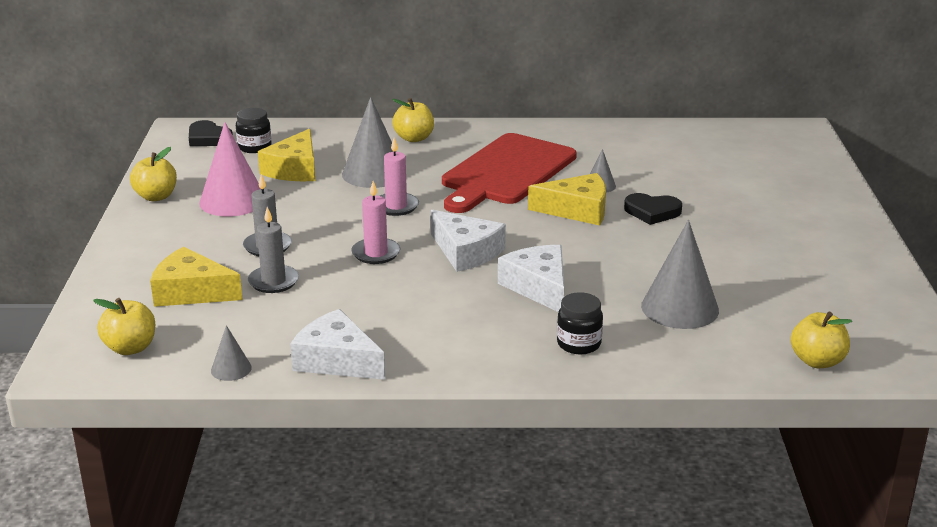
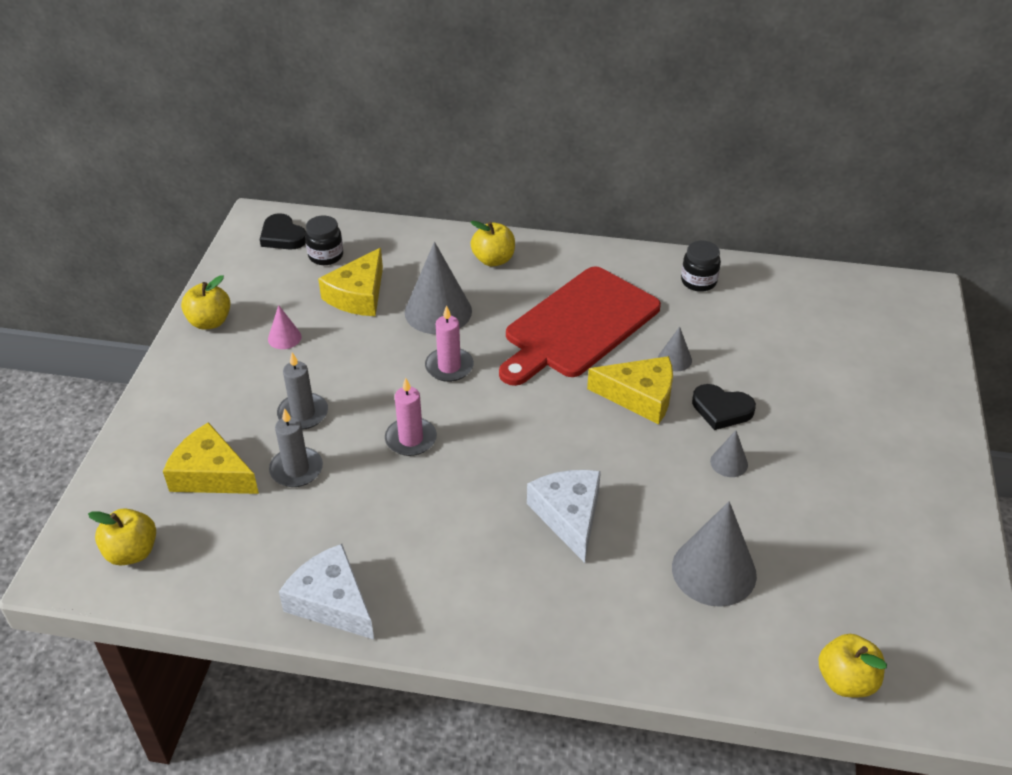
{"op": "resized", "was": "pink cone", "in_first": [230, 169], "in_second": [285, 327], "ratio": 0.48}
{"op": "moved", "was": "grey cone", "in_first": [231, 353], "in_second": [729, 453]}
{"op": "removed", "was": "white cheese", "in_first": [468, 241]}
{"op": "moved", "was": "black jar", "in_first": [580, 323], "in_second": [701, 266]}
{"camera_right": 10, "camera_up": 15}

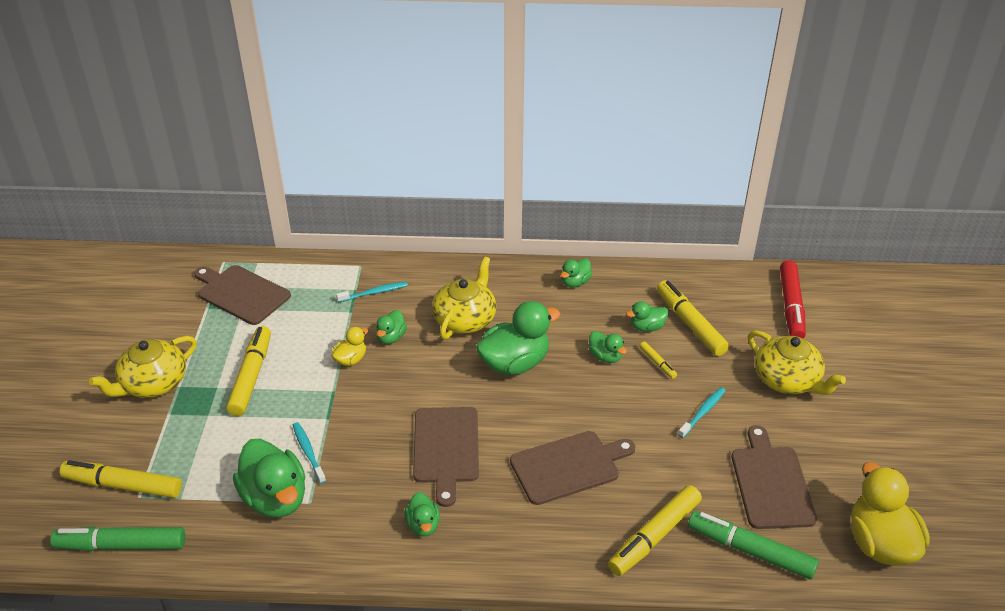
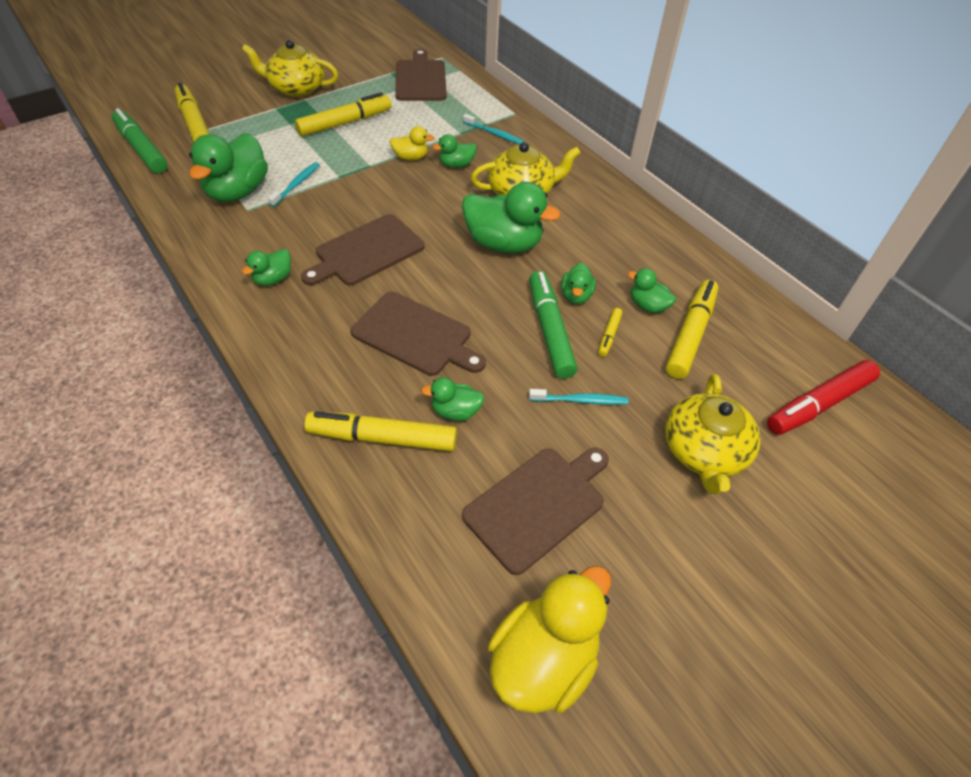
{"op": "moved", "was": "green duck", "in_first": [576, 273], "in_second": [452, 399]}
{"op": "moved", "was": "green marker", "in_first": [753, 545], "in_second": [553, 325]}
{"camera_right": 50, "camera_up": 10}

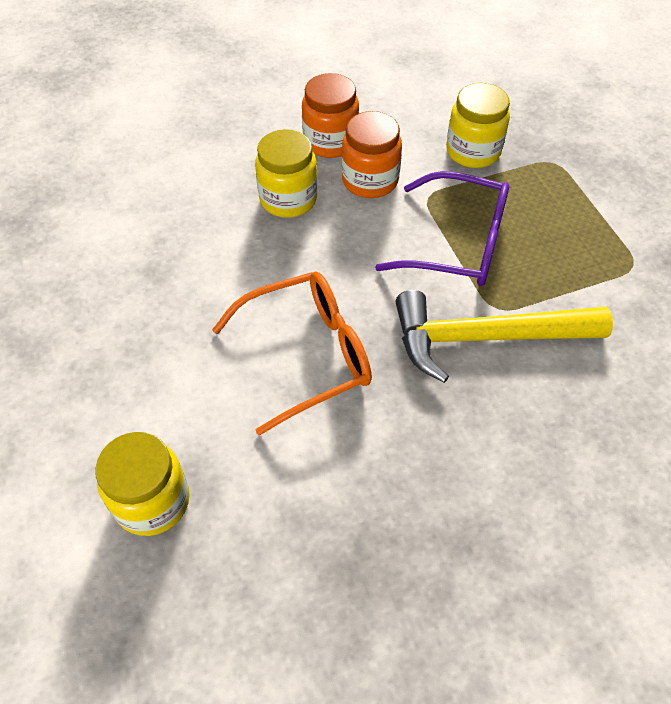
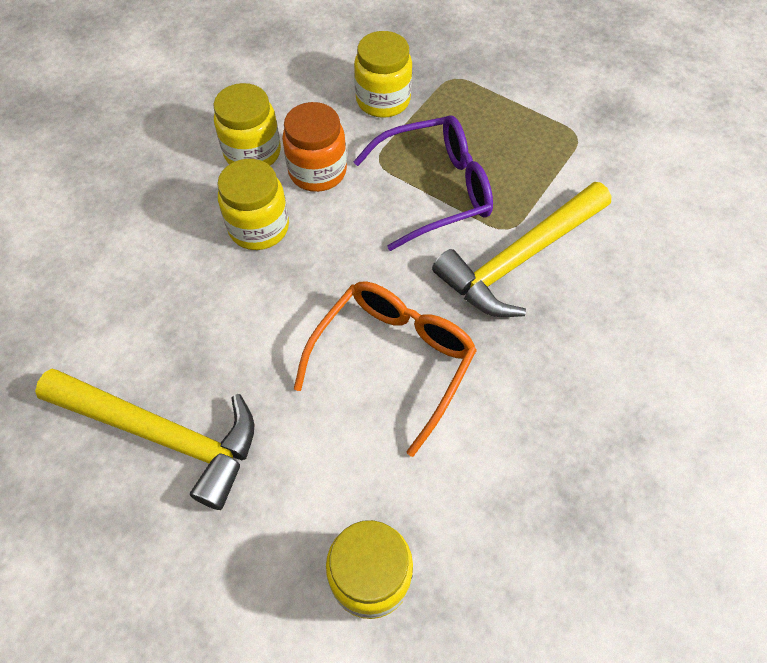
{"op": "recoloured", "was": "orange jar", "now": "yellow jar", "in_first": [330, 115], "in_second": [247, 124]}
{"op": "added", "now": "yellow hammer", "in_second": [145, 439]}
{"camera_right": -35, "camera_up": 5}

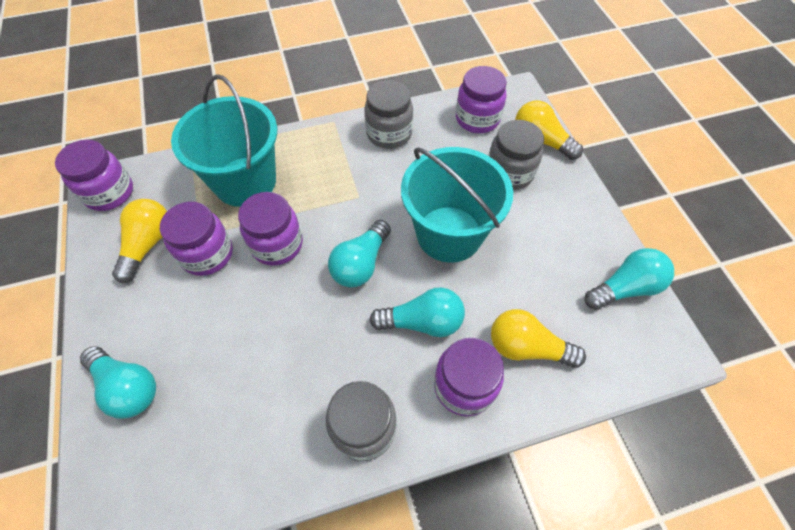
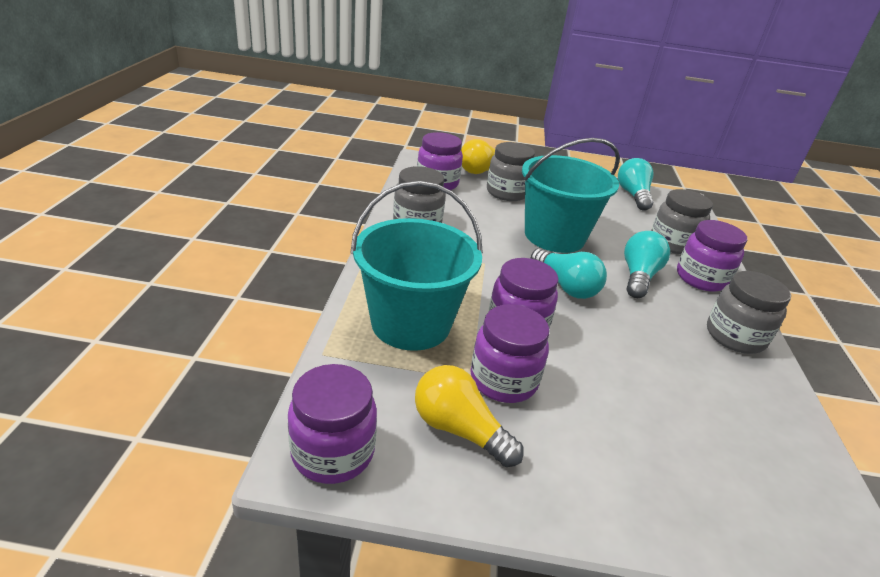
{"op": "removed", "was": "turquoise light bulb", "in_first": [118, 382]}
{"op": "replaced", "was": "yellow light bulb", "now": "grey jar", "in_first": [538, 338], "in_second": [682, 221]}
{"camera_right": -70, "camera_up": -25}

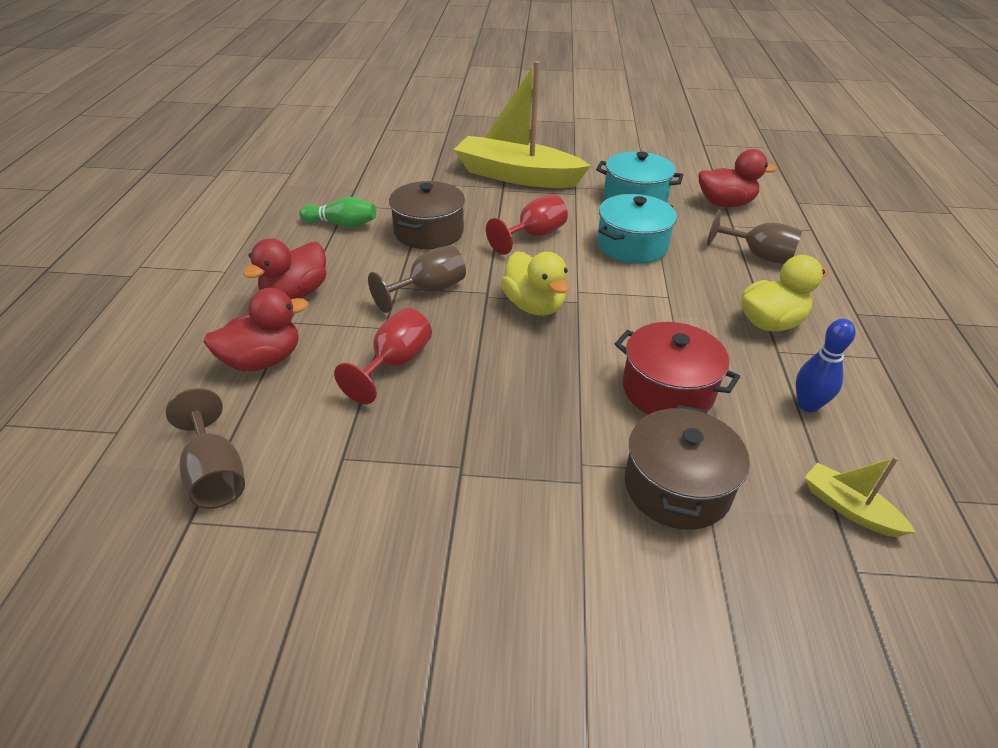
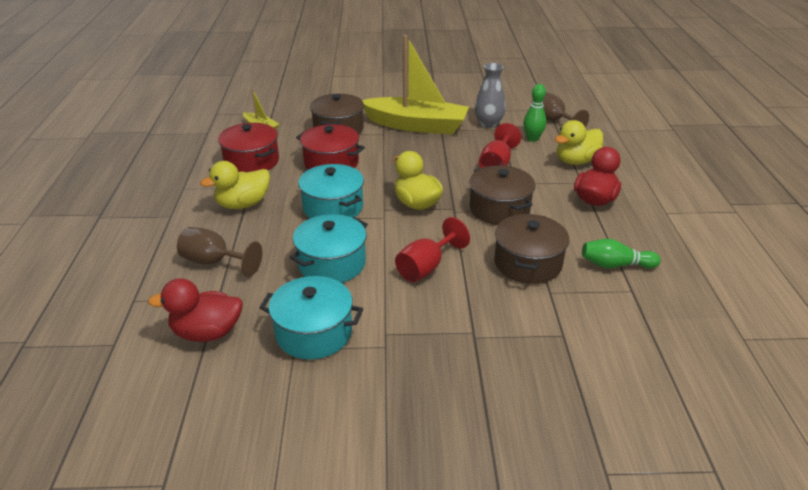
{"op": "recoloured", "was": "red duck", "now": "yellow duck", "in_first": [256, 330], "in_second": [579, 142]}
{"op": "replaced", "was": "brown goblet", "now": "brown pot", "in_first": [417, 279], "in_second": [503, 195]}
{"op": "moved", "was": "yellow boat", "in_first": [522, 124], "in_second": [415, 85]}
{"op": "replaced", "was": "blue bowling pin", "now": "red pot", "in_first": [826, 365], "in_second": [248, 147]}
{"op": "added", "now": "turquoise pot", "in_second": [331, 191]}
{"op": "added", "now": "grey vase", "in_second": [490, 95]}
{"op": "added", "now": "green bowling pin", "in_second": [534, 113]}
{"camera_right": 175, "camera_up": -5}

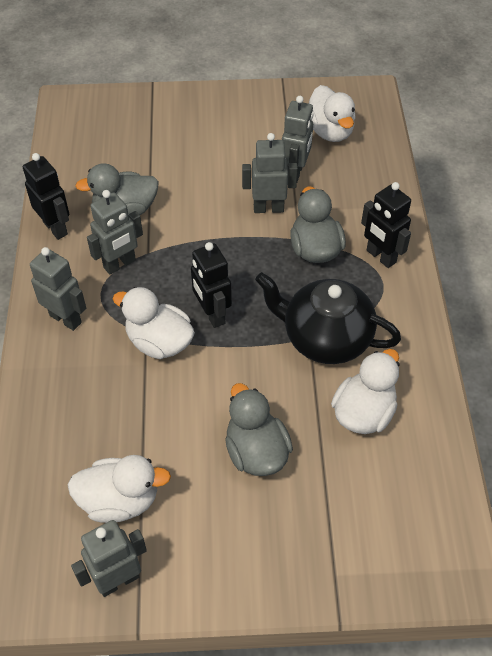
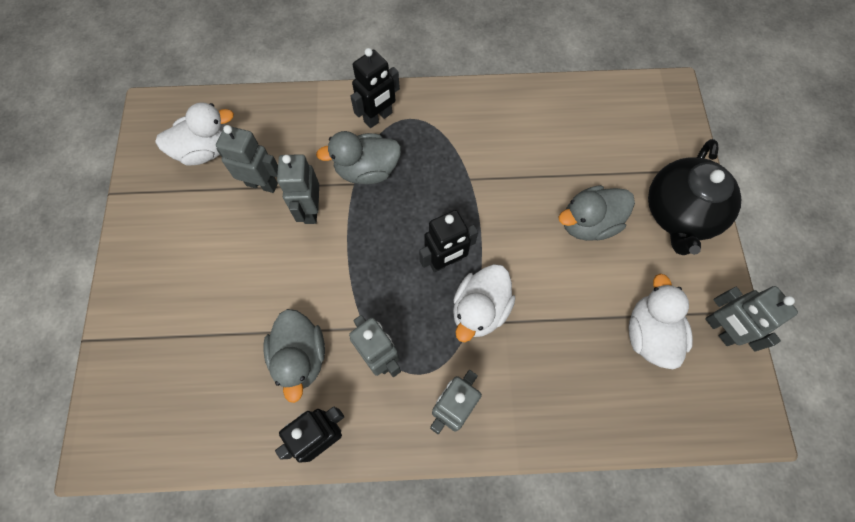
{"op": "moved", "was": "black teapot", "in_first": [328, 318], "in_second": [694, 197]}
{"op": "removed", "was": "white duck", "in_first": [365, 391]}
{"camera_right": -90, "camera_up": 15}

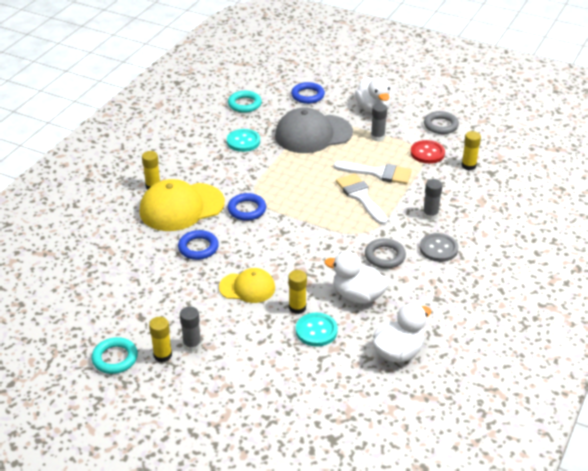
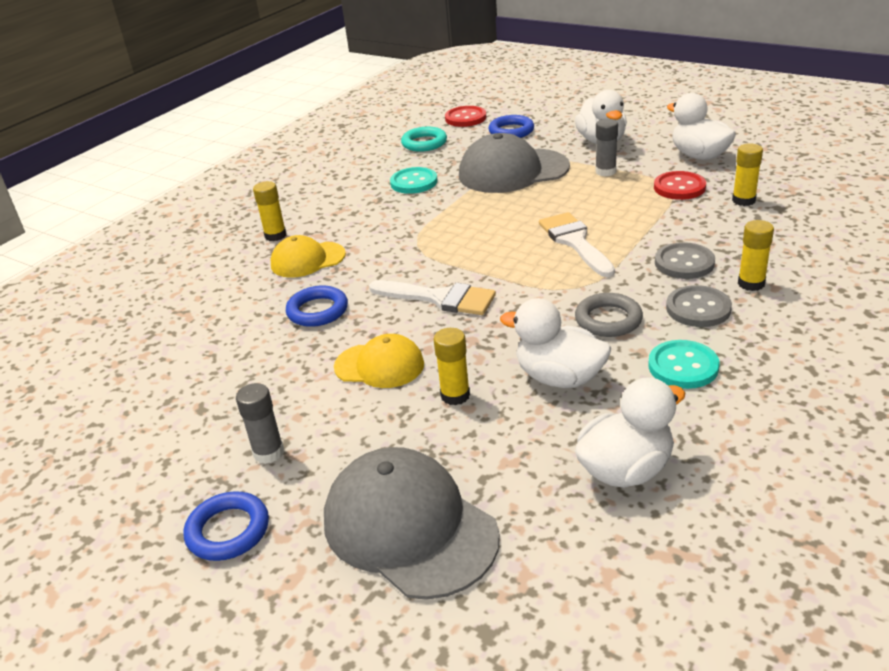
{"op": "removed", "was": "turquoise ring", "in_first": [115, 355]}
{"op": "resized", "was": "yellow cap", "in_first": [182, 205], "in_second": [308, 256], "ratio": 0.59}
{"op": "moved", "was": "yellow glue stick", "in_first": [160, 339], "in_second": [756, 255]}
{"op": "moved", "was": "blue ring", "in_first": [246, 207], "in_second": [226, 526]}
{"op": "moved", "was": "turquoise button", "in_first": [317, 330], "in_second": [684, 364]}
{"op": "moved", "was": "white brush", "in_first": [372, 172], "in_second": [432, 297]}
{"op": "replaced", "was": "grey glue stick", "now": "grey button", "in_first": [433, 199], "in_second": [685, 260]}
{"op": "replaced", "was": "grey ring", "now": "white duck", "in_first": [441, 122], "in_second": [701, 126]}
{"op": "added", "now": "grey cap", "in_second": [412, 523]}
{"op": "added", "now": "red button", "in_second": [465, 116]}
{"camera_right": 10, "camera_up": -5}

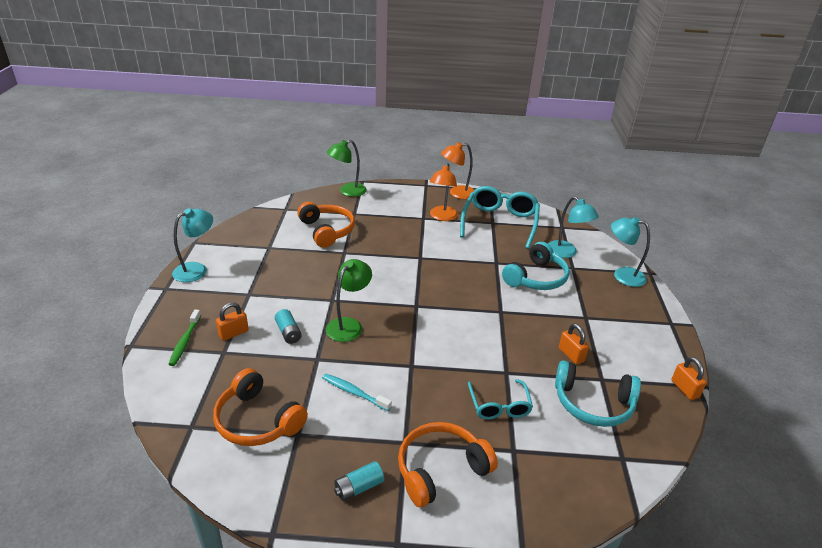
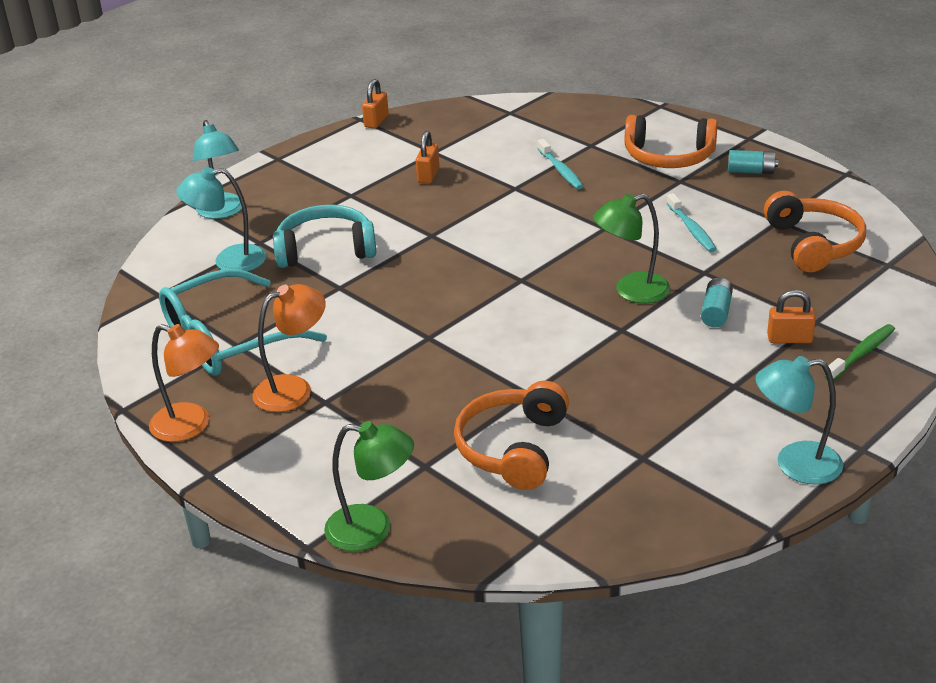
{"op": "replaced", "was": "turquoise glasses", "now": "turquoise toothbrush", "in_first": [500, 399], "in_second": [560, 164]}
{"op": "turned", "was": "turquoise lamp", "in_first": [573, 227], "in_second": [221, 219], "clockwise": -105}
{"op": "removed", "was": "turquoise headphones", "in_first": [598, 393]}
{"camera_right": -135, "camera_up": 0}

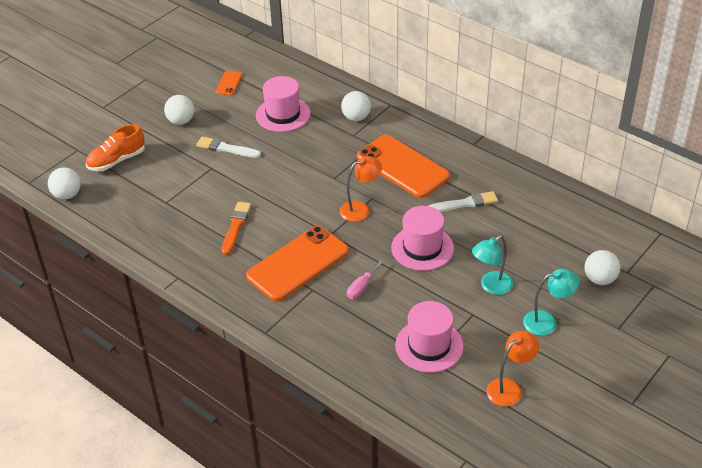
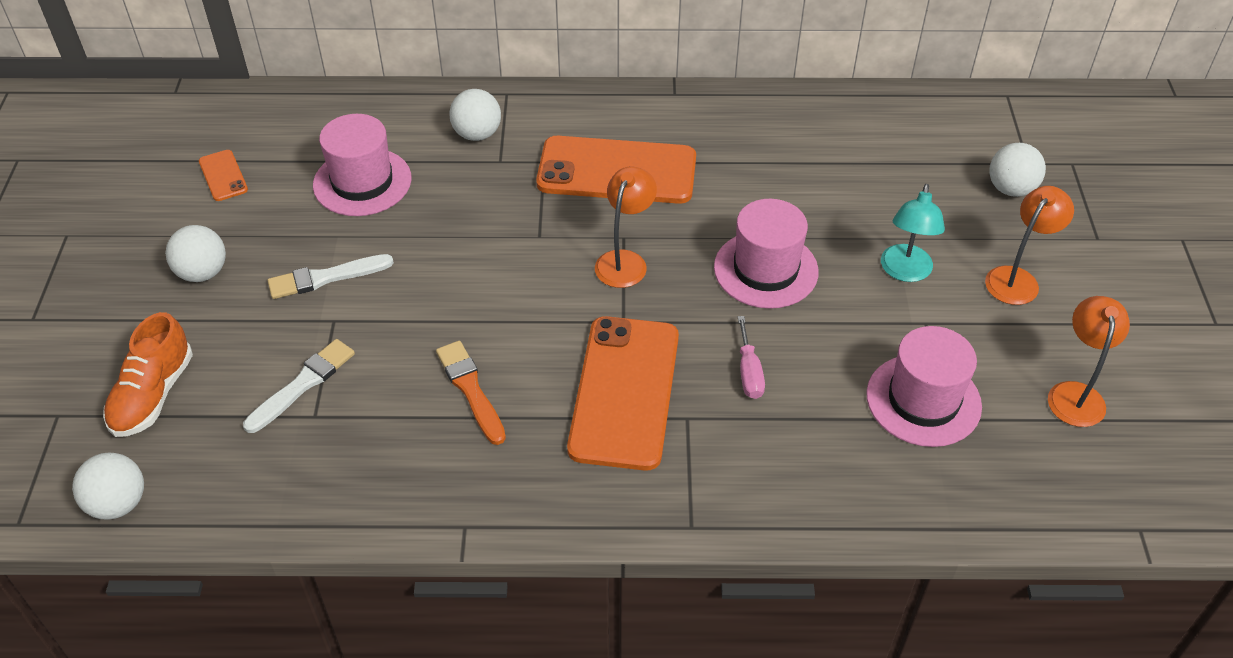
{"op": "moved", "was": "white brush", "in_first": [463, 201], "in_second": [299, 386]}
{"op": "recoloured", "was": "turquoise lamp", "now": "orange lamp", "in_first": [551, 302], "in_second": [1029, 245]}
{"camera_right": -40, "camera_up": 5}

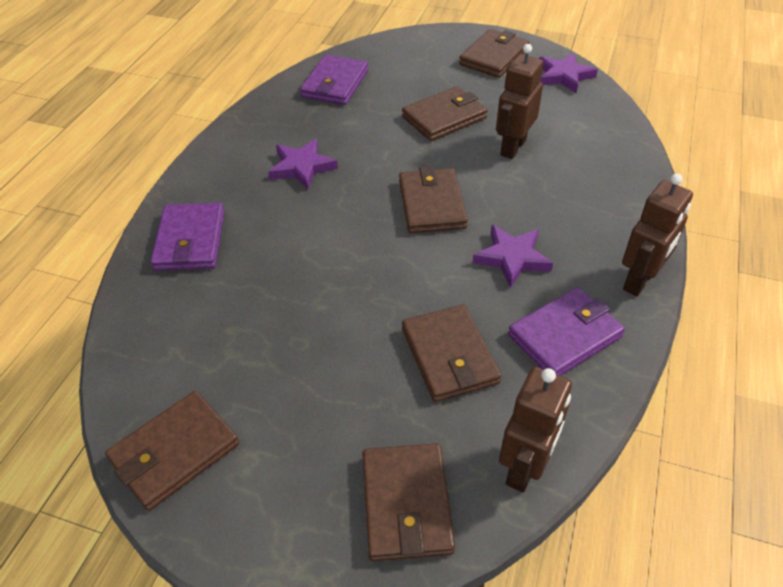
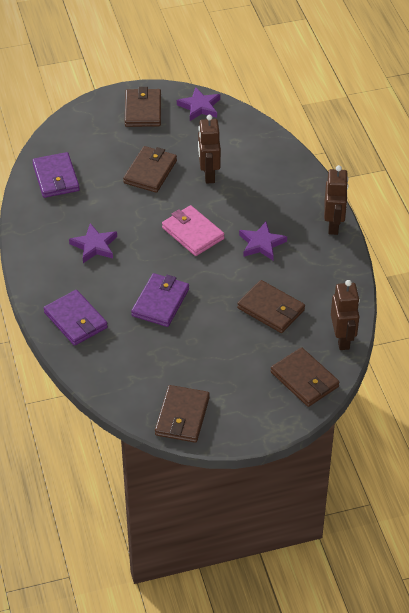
{"op": "recoloured", "was": "brown wallet", "now": "pink wallet", "in_first": [433, 199], "in_second": [193, 230]}
{"op": "moved", "was": "purple wallet", "in_first": [566, 331], "in_second": [160, 300]}
{"camera_right": -35, "camera_up": 0}

